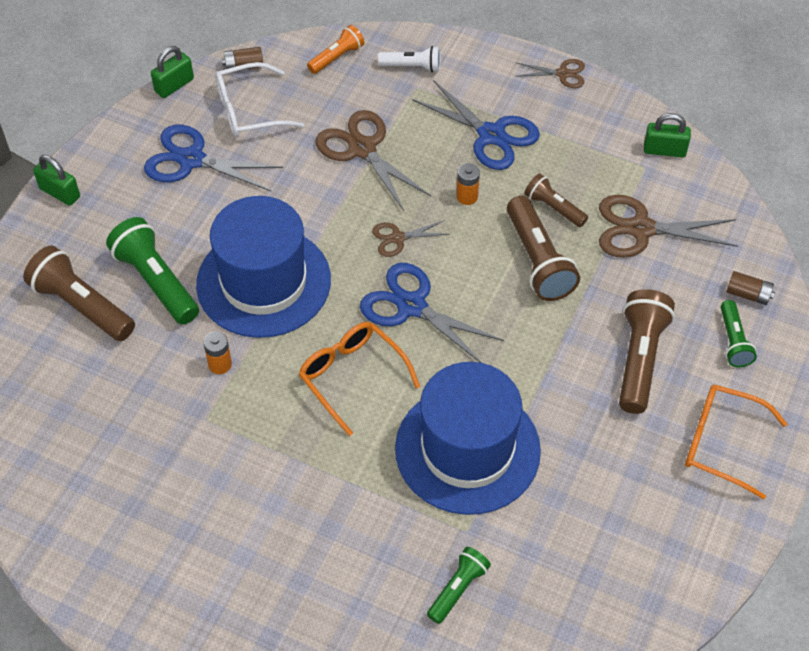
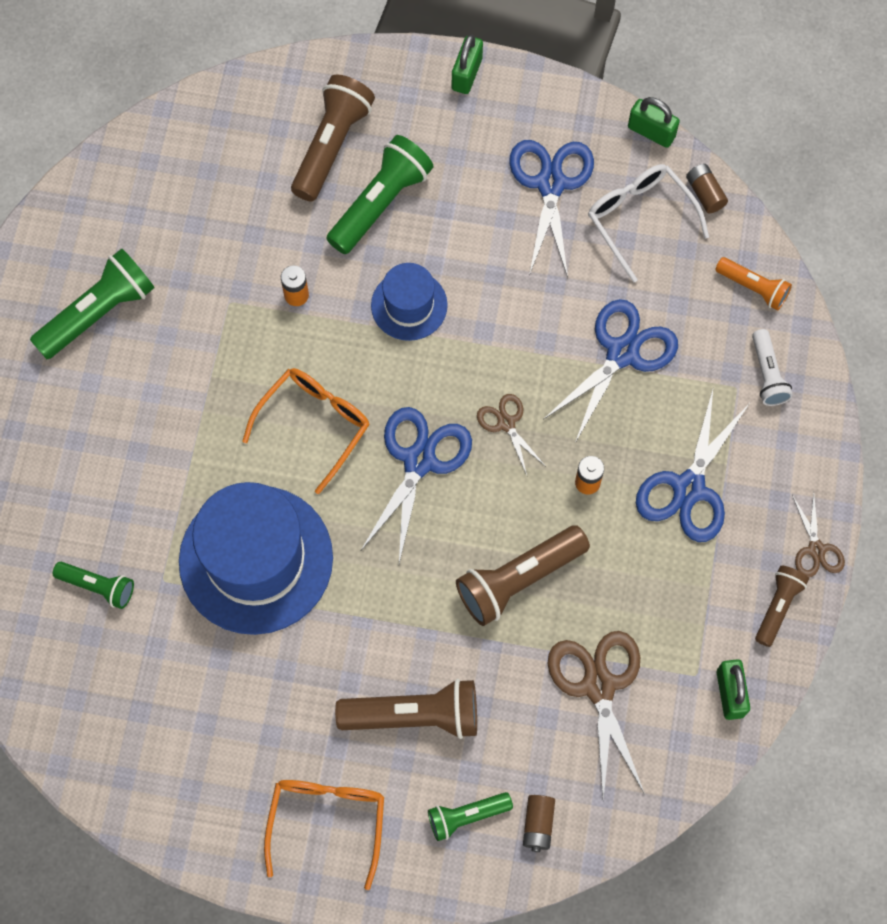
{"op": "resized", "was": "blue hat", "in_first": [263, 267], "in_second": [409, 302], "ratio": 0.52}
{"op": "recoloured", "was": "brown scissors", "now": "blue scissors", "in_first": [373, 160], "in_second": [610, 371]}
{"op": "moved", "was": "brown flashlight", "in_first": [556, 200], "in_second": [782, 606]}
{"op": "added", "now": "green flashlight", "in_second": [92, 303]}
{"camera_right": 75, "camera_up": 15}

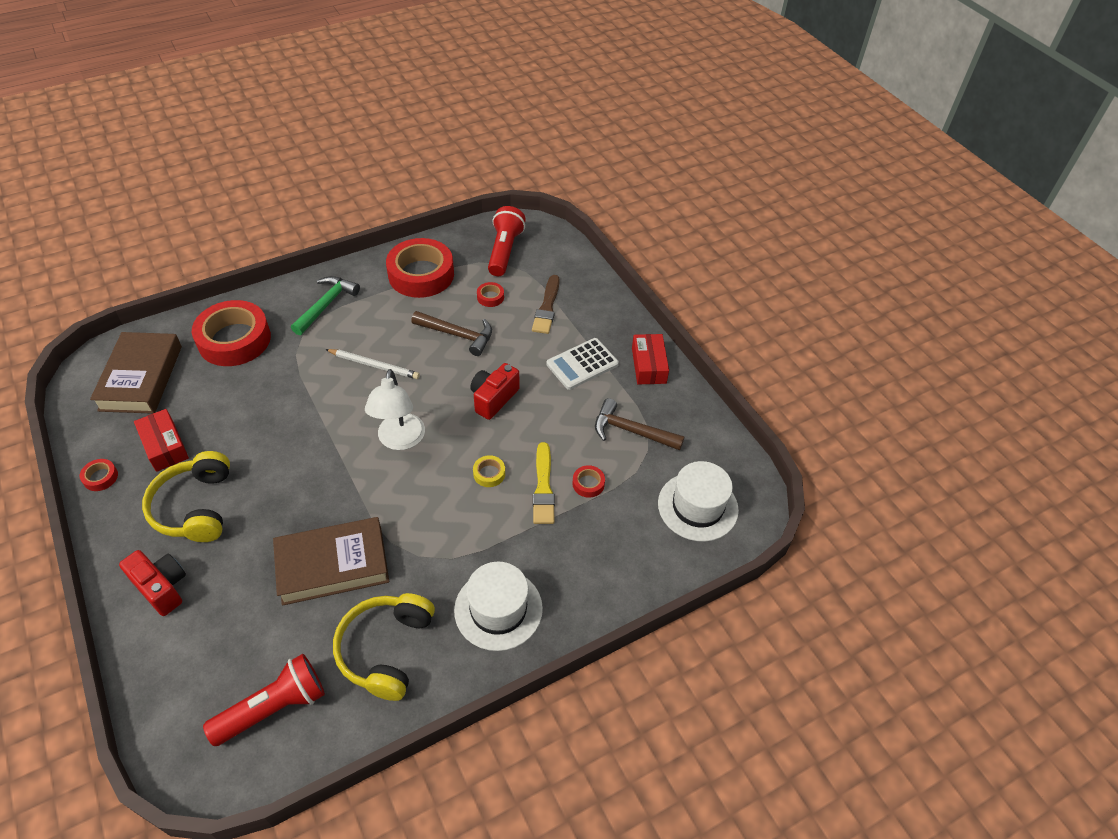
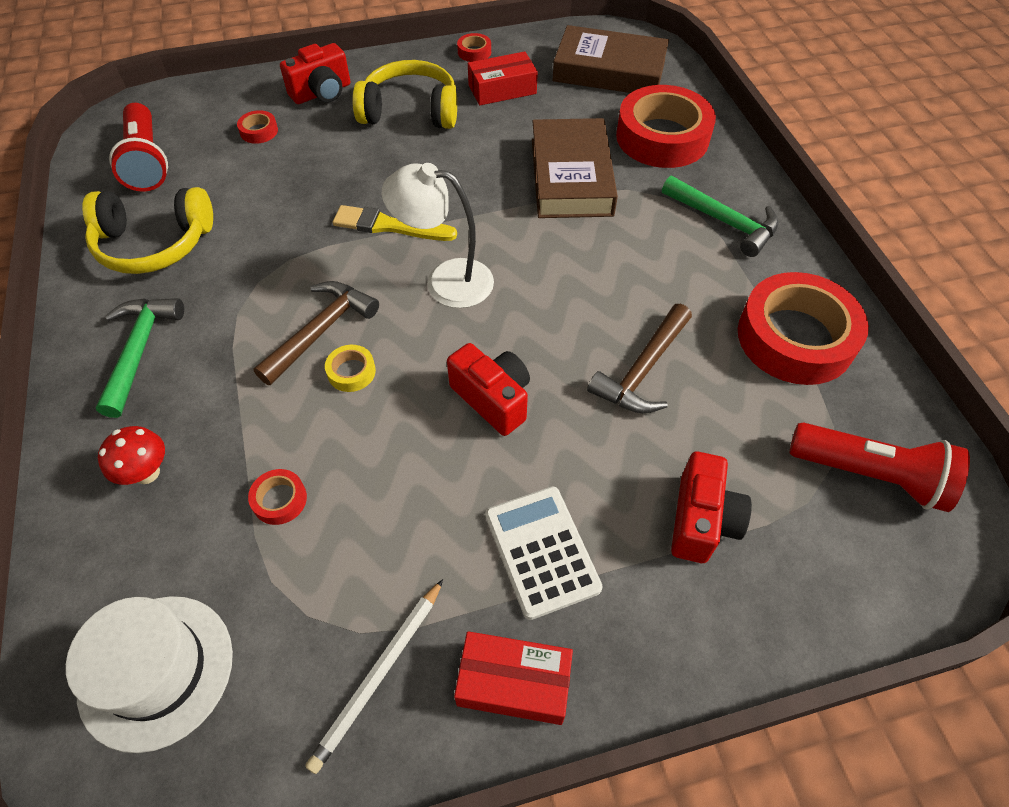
{"op": "moved", "was": "brown book", "in_first": [331, 561], "in_second": [575, 168]}
{"op": "moved", "was": "white pencil", "in_first": [372, 364], "in_second": [374, 676]}
{"op": "turned", "was": "yellow headphones", "in_first": [384, 647], "in_second": [147, 230], "clockwise": 150}
{"op": "replaced", "was": "white hat", "now": "green hammer", "in_first": [498, 606], "in_second": [140, 358]}
{"op": "moved", "was": "red tape", "in_first": [490, 294], "in_second": [257, 127]}
{"op": "replaced", "was": "brown brush", "now": "red camera", "in_first": [546, 304], "in_second": [711, 507]}
{"op": "moved", "was": "yellow brush", "in_first": [544, 483], "in_second": [395, 223]}
{"op": "moved", "was": "brown hammer", "in_first": [640, 424], "in_second": [316, 333]}
{"op": "added", "now": "red mushroom", "in_second": [131, 455]}
{"camera_right": 105, "camera_up": 5}

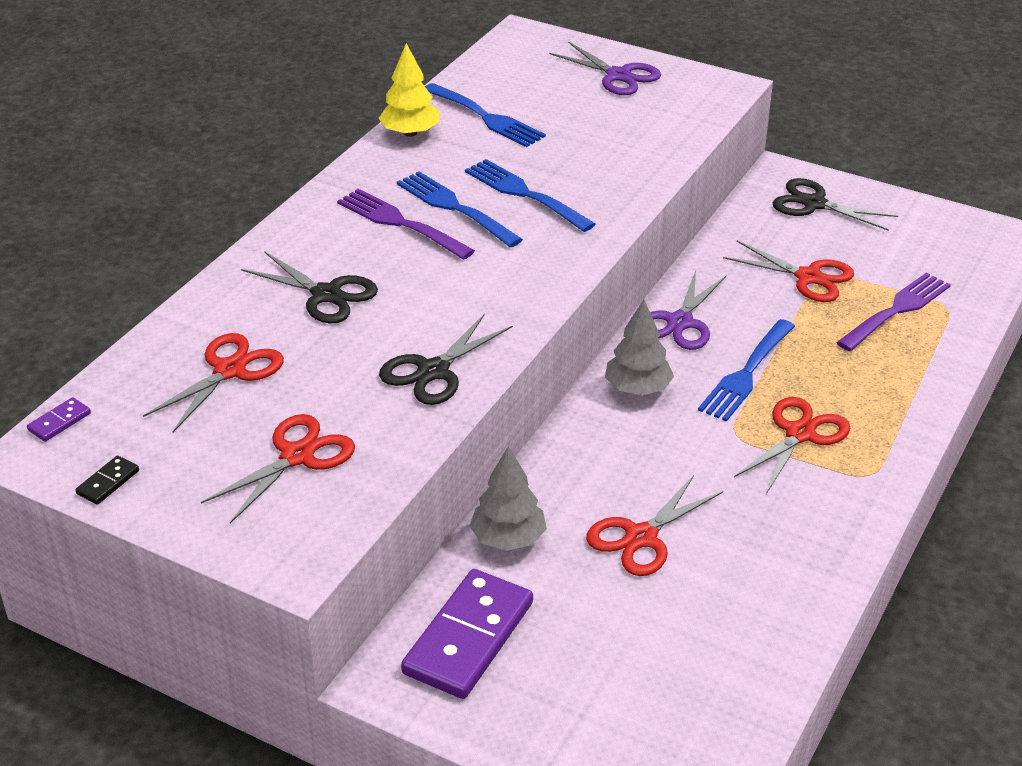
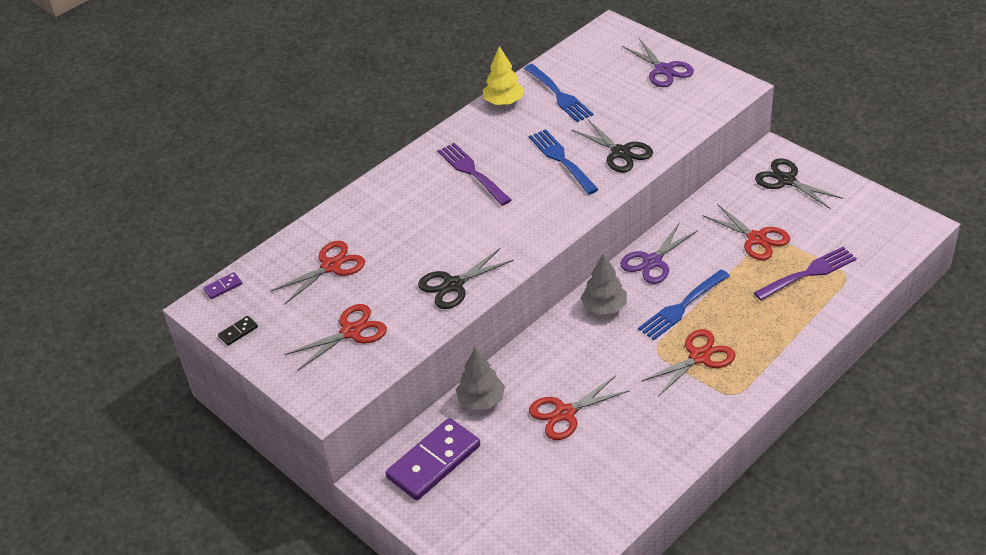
{"op": "moved", "was": "black scissors", "in_first": [309, 287], "in_second": [612, 146]}
{"op": "removed", "was": "blue fork", "in_first": [460, 209]}
{"camera_right": 20, "camera_up": 5}

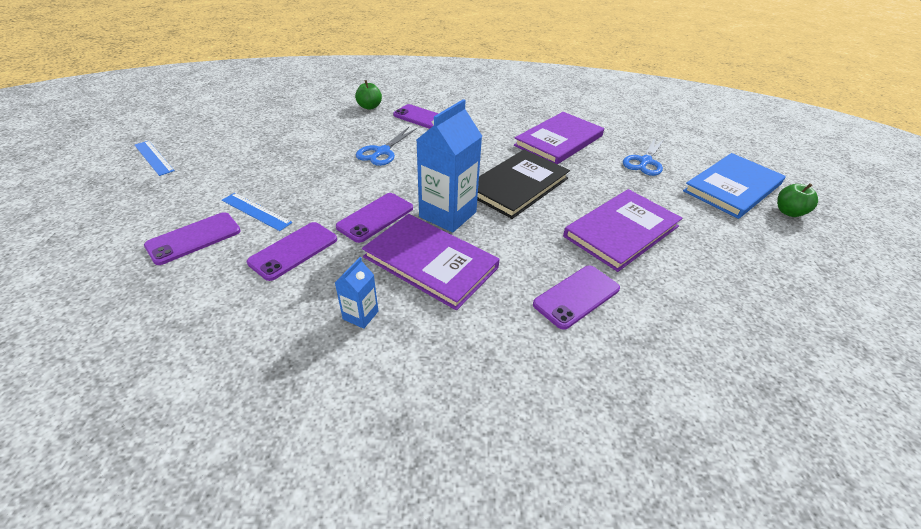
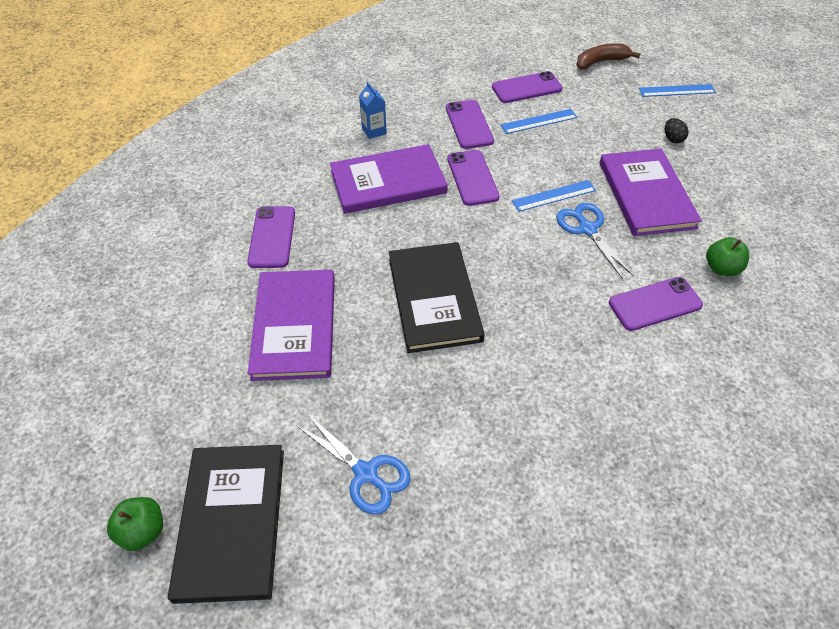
{"op": "turned", "was": "purple phone", "in_first": [192, 238], "in_second": [527, 87], "clockwise": 75}
{"op": "removed", "was": "blue carton", "in_first": [449, 166]}
{"op": "moved", "was": "purple book", "in_first": [559, 138], "in_second": [651, 192]}
{"op": "turned", "was": "blue scissors", "in_first": [643, 157], "in_second": [353, 464], "clockwise": 150}
{"op": "recoloured", "was": "blue book", "now": "black book", "in_first": [734, 186], "in_second": [226, 524]}
{"op": "added", "now": "blue ruler", "in_second": [554, 196]}
{"op": "added", "now": "brown banana", "in_second": [608, 56]}
{"op": "added", "now": "black egg", "in_second": [677, 130]}
{"camera_right": 130, "camera_up": 10}

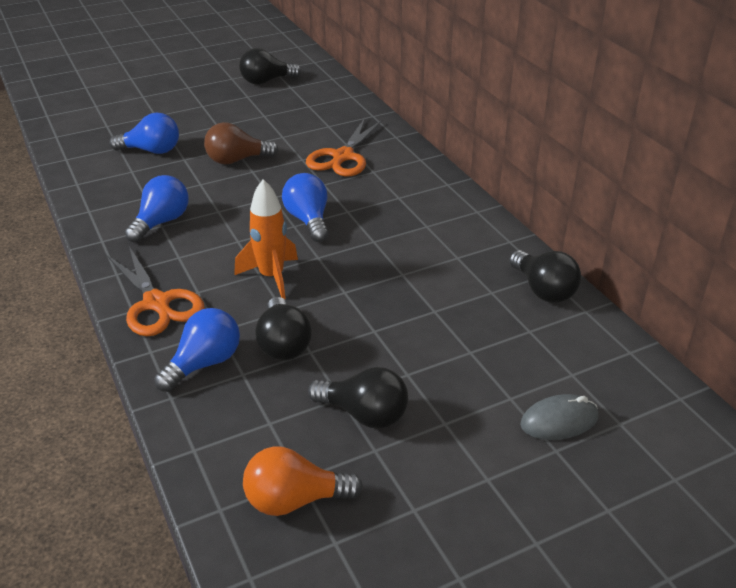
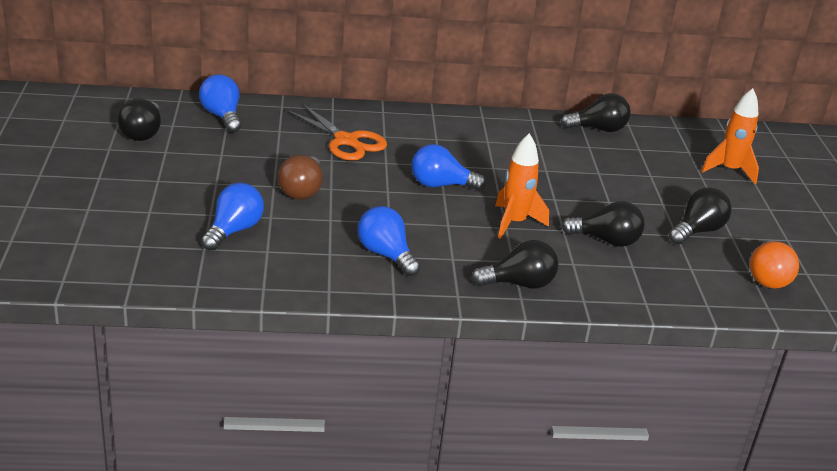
{"op": "replaced", "was": "orange scissors", "now": "black light bulb", "in_first": [155, 291], "in_second": [514, 264]}
{"op": "moved", "was": "blue light bulb", "in_first": [197, 350], "in_second": [220, 103]}
{"op": "replaced", "was": "grey mouse", "now": "orange rocket", "in_first": [559, 417], "in_second": [730, 136]}
{"camera_right": -70, "camera_up": -5}

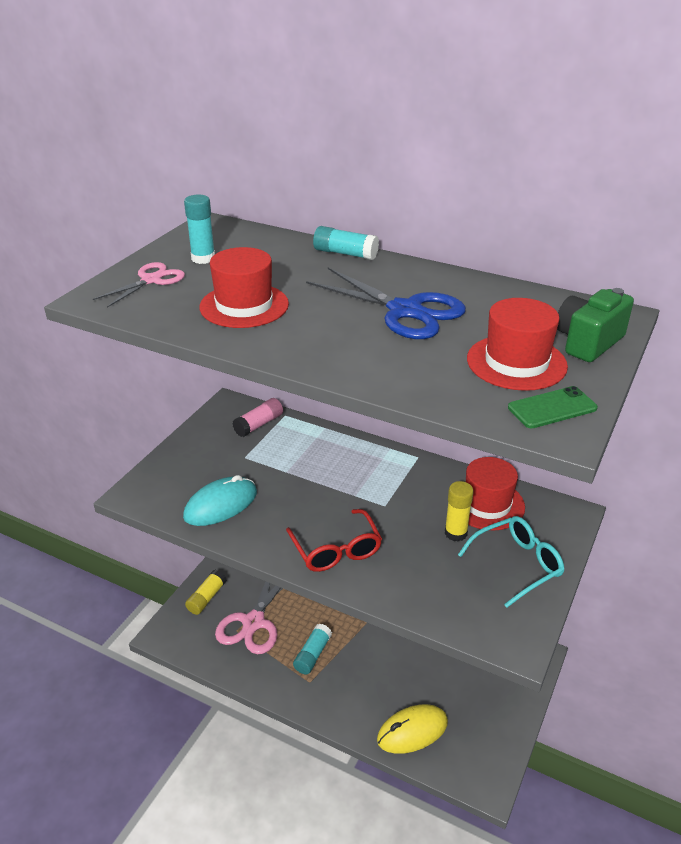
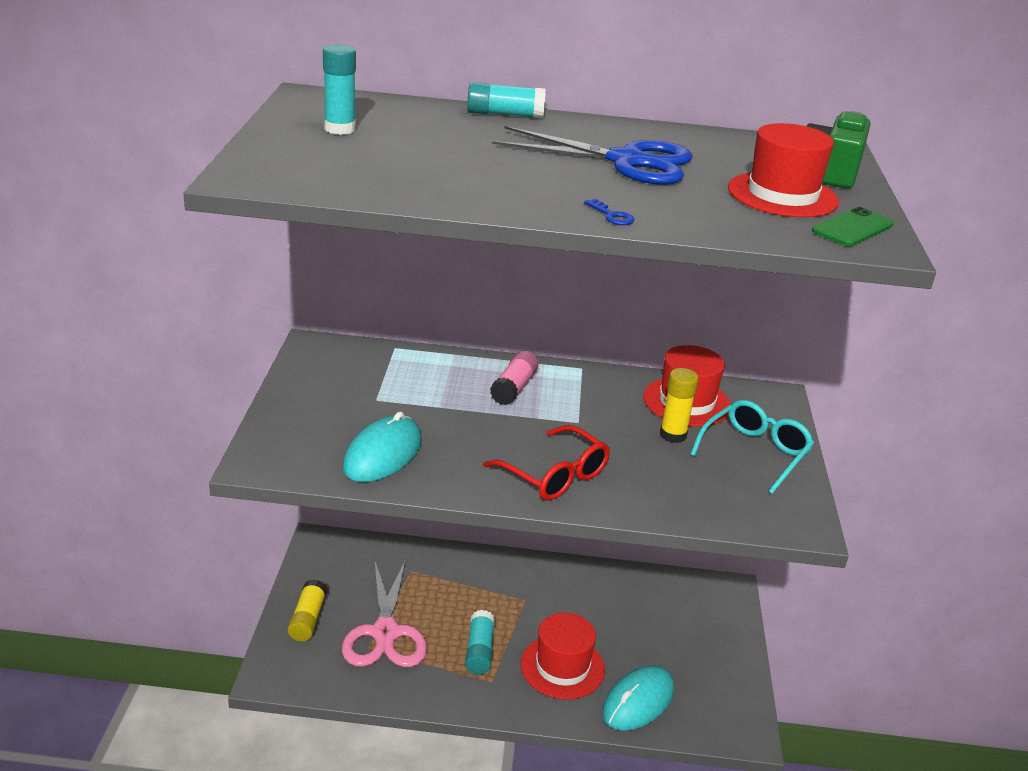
{"op": "removed", "was": "pink scissors", "in_first": [139, 285]}
{"op": "moved", "was": "red hat", "in_first": [244, 287], "in_second": [563, 656]}
{"op": "moved", "was": "pink glue stick", "in_first": [257, 417], "in_second": [514, 378]}
{"op": "recoloured", "was": "yellow mouse", "now": "turquoise mouse", "in_first": [412, 729], "in_second": [638, 698]}
{"op": "added", "now": "blue key", "in_second": [609, 212]}
{"camera_right": -25, "camera_up": -5}

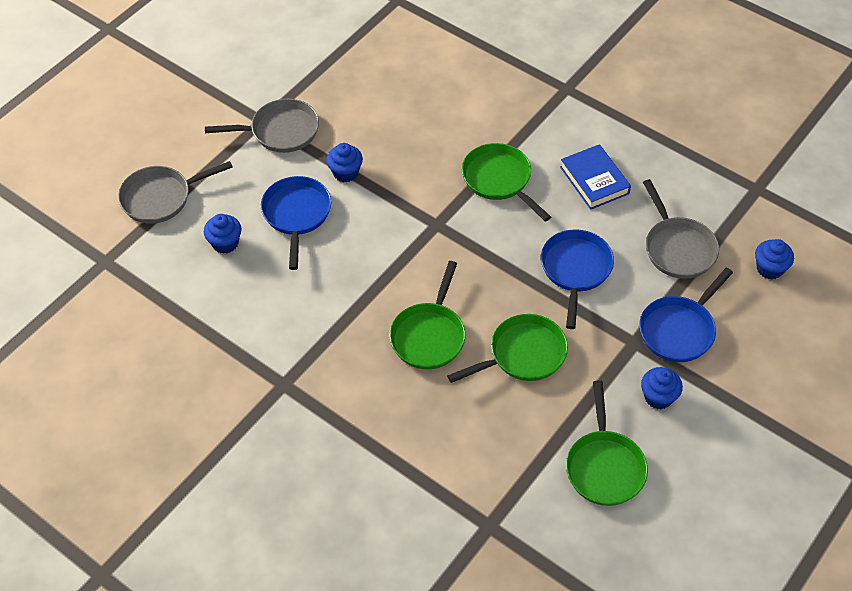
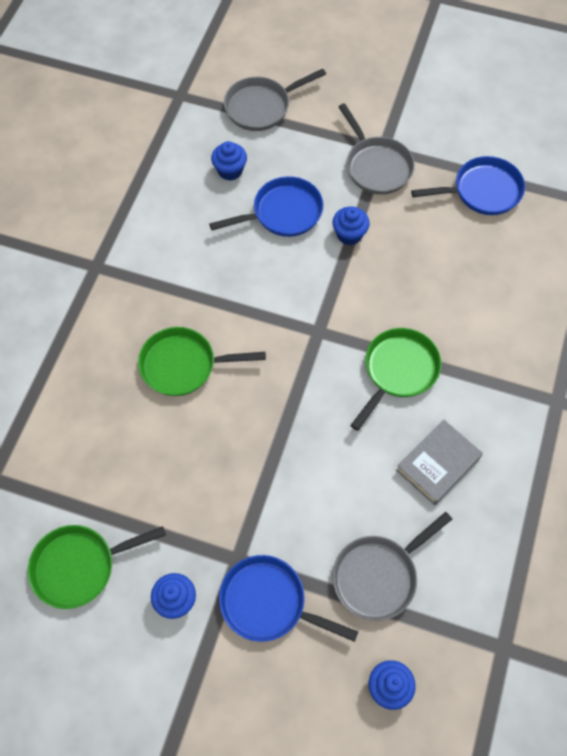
{"op": "turned", "was": "grey pan", "in_first": [175, 192], "in_second": [275, 100], "clockwise": -75}
{"op": "removed", "was": "green pan", "in_first": [507, 348]}
{"op": "moved", "was": "blue pan", "in_first": [577, 279], "in_second": [468, 185]}
{"op": "recoloured", "was": "blue book", "now": "grey book", "in_first": [595, 177], "in_second": [439, 462]}
{"camera_right": 70, "camera_up": 10}

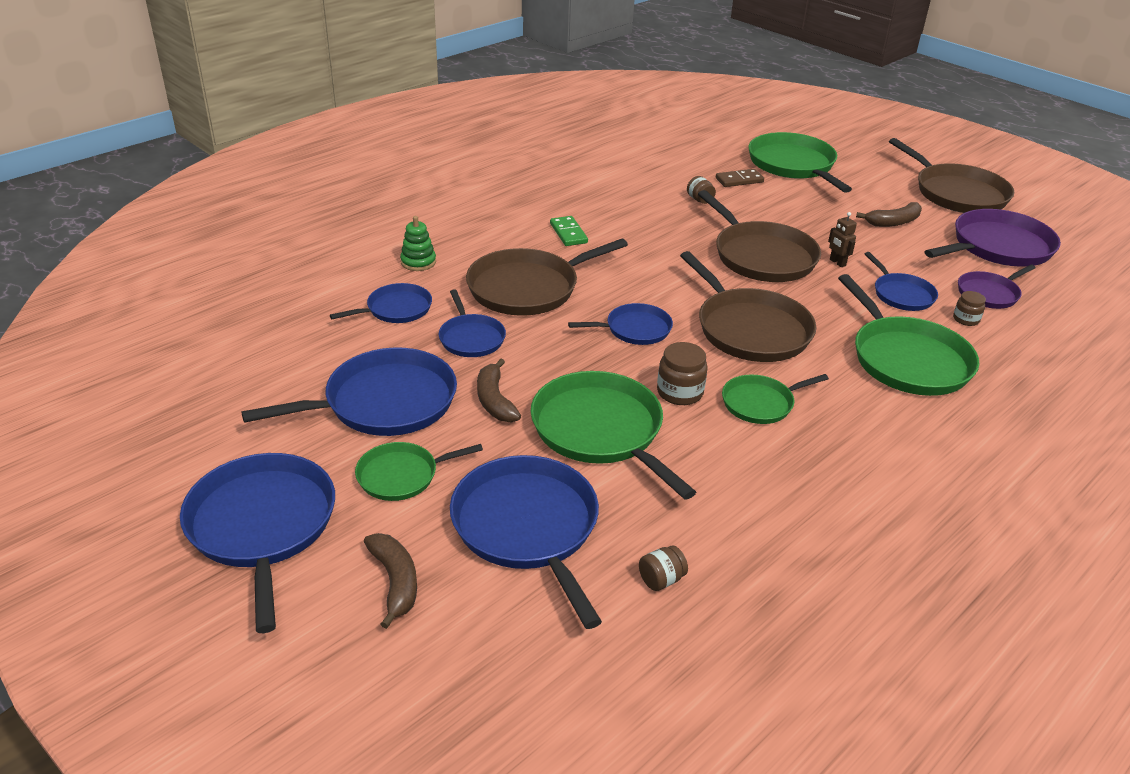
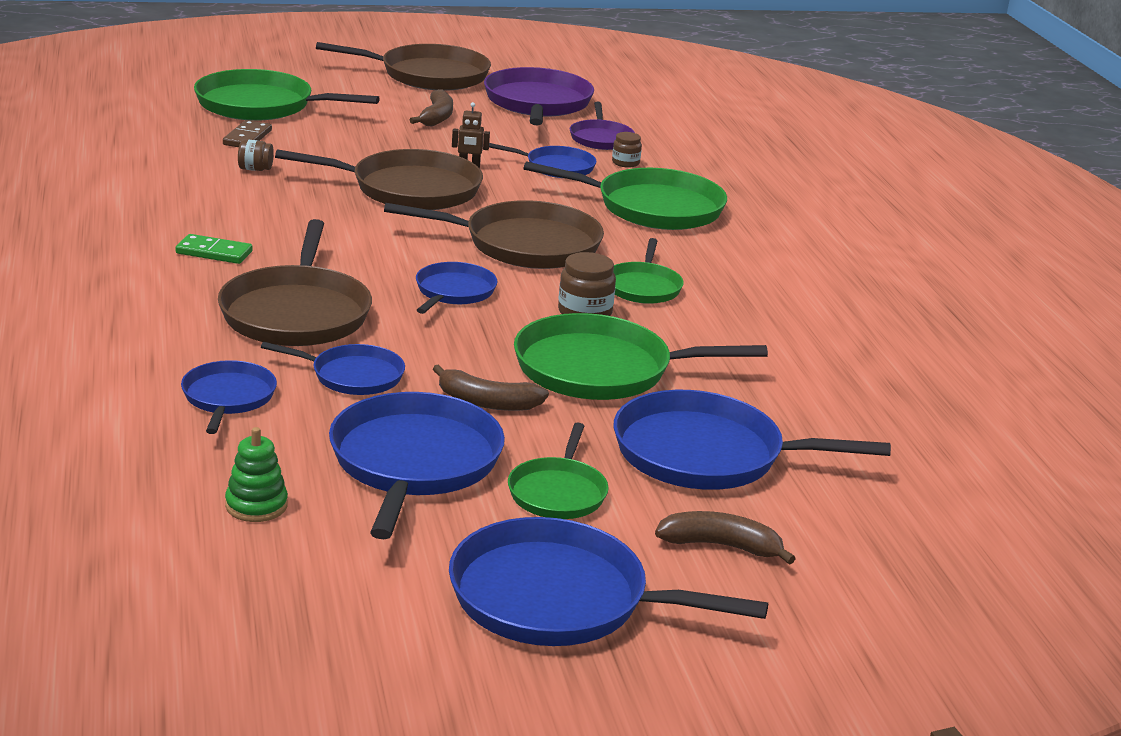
{"op": "moved", "was": "green stacking toy", "in_first": [418, 243], "in_second": [256, 474]}
{"op": "removed", "was": "brown jar", "in_first": [663, 568]}
{"camera_right": -60, "camera_up": -10}

